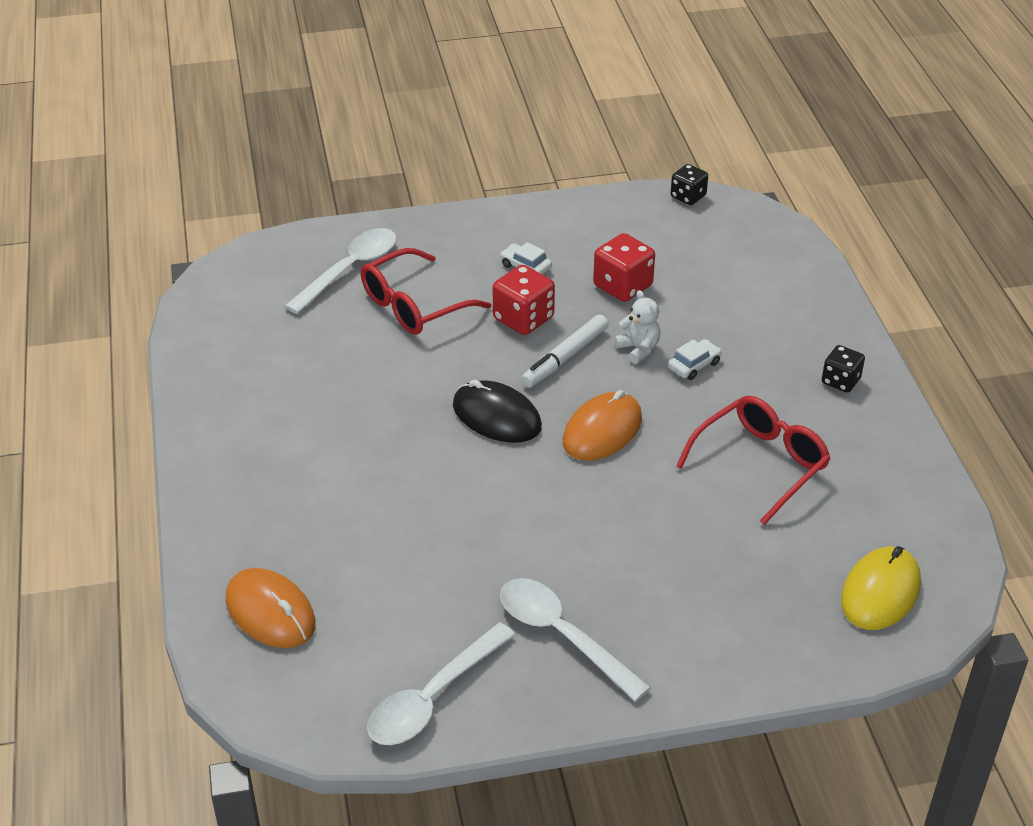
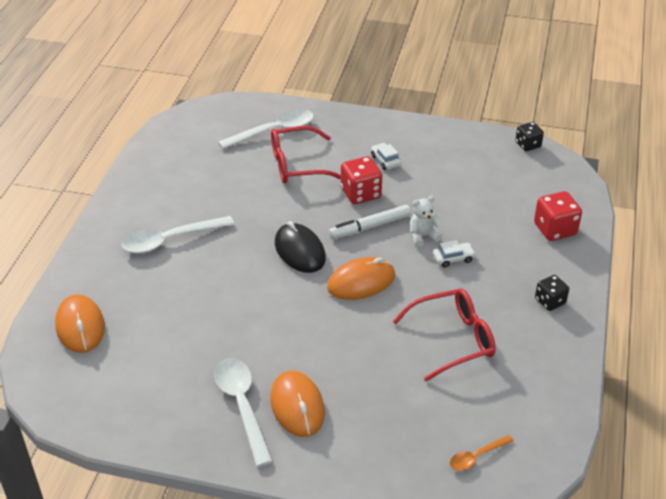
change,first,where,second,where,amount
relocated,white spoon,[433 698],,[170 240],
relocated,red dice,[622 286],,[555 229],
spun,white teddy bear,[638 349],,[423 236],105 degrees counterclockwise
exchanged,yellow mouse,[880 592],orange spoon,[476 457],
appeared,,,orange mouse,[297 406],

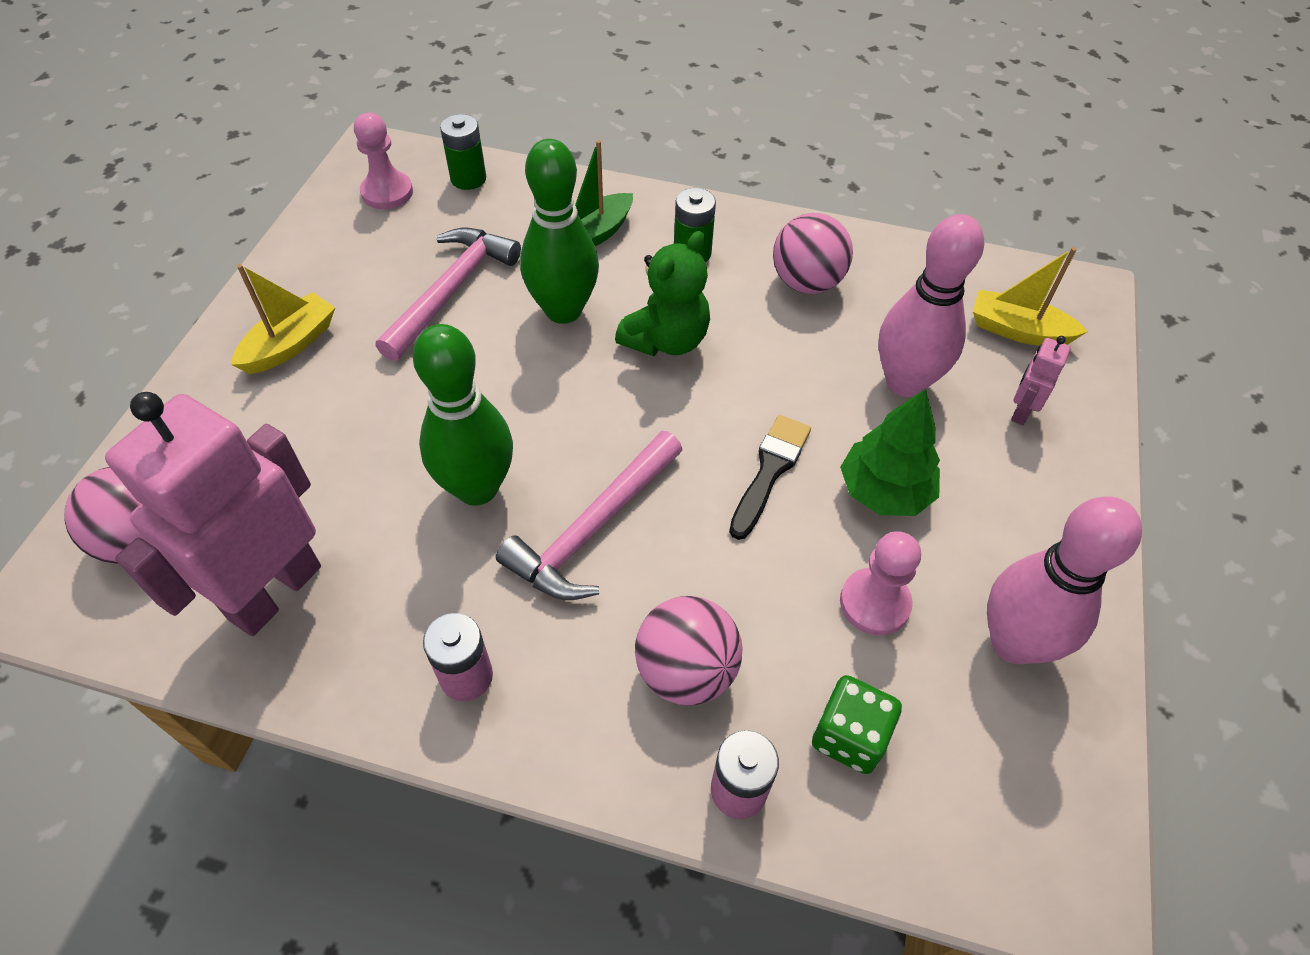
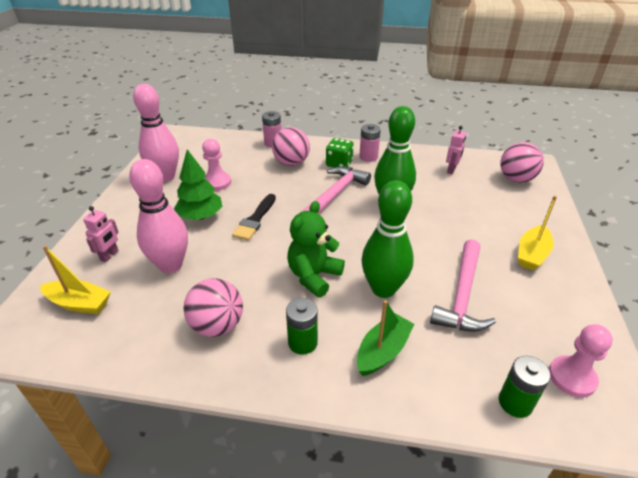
change,first,where,second,where,amount
size,pink robot,[274 592],,[451 170],x0.41
relocated,green dice,[849 736],,[339 164],

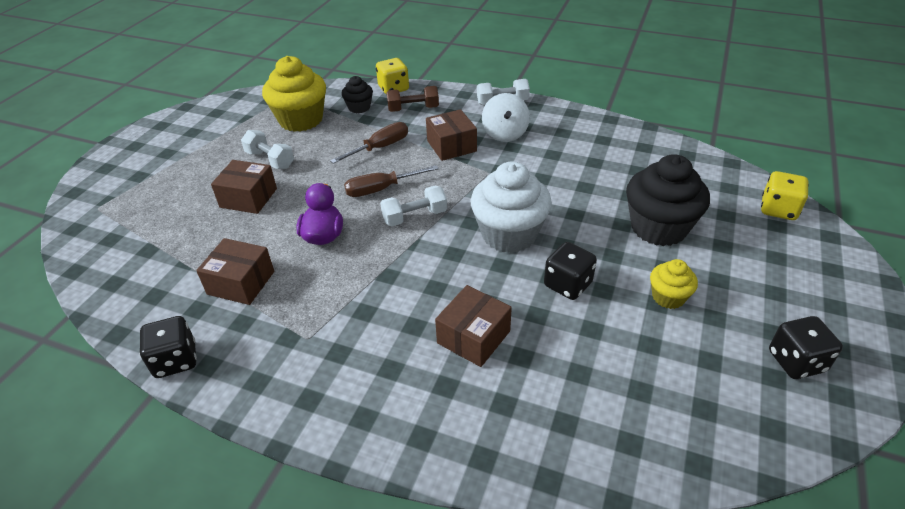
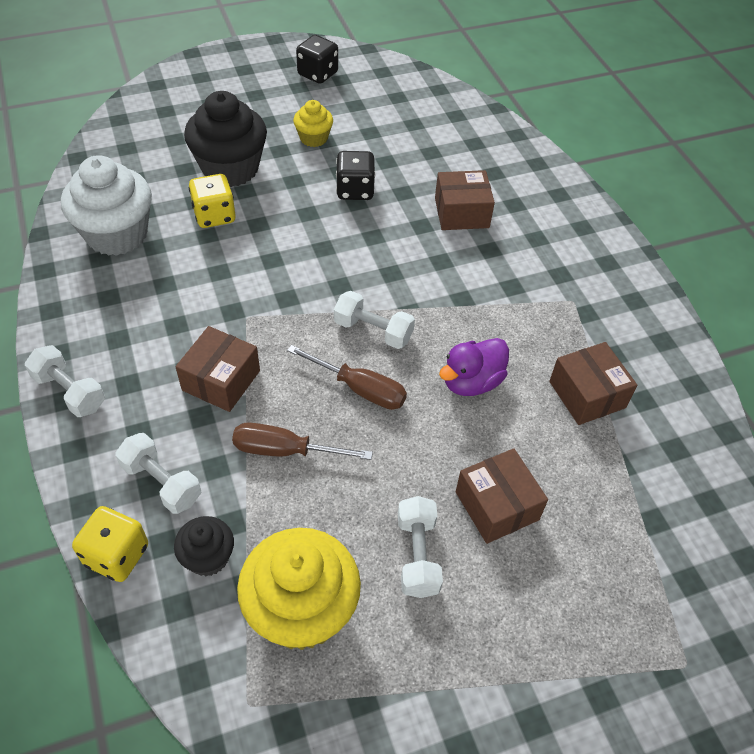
change,first,where,second,where,amount
missing,black dice,[176 360],,,
colour,brown dumbbell,[413 109],white dumbbell,[162 482],
relocated,white cupcake,[509 234],,[117 234],
missing,white spinning top,[505 134],,,
relocated,yellow dice,[778 209],,[214 216],

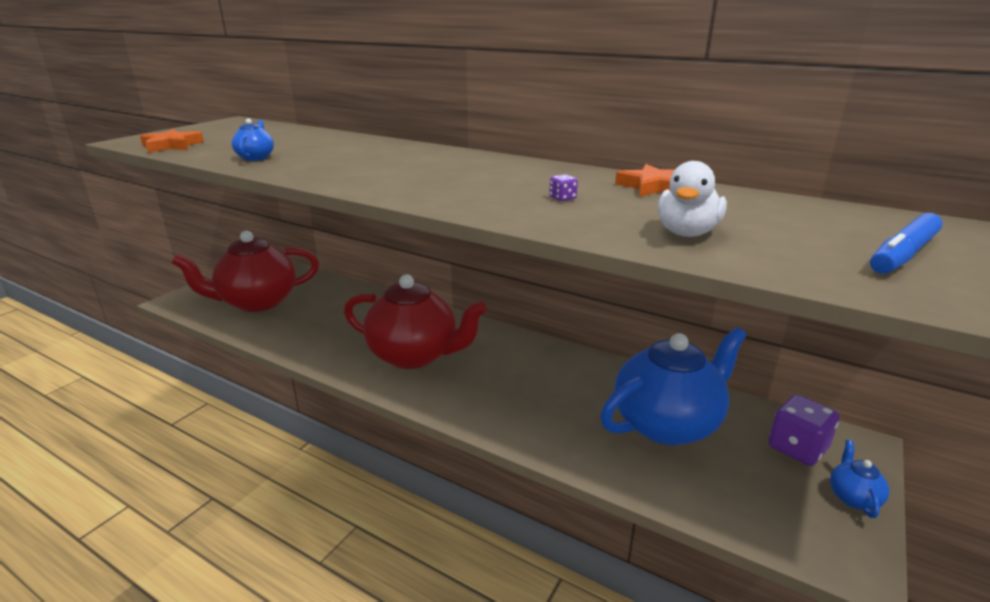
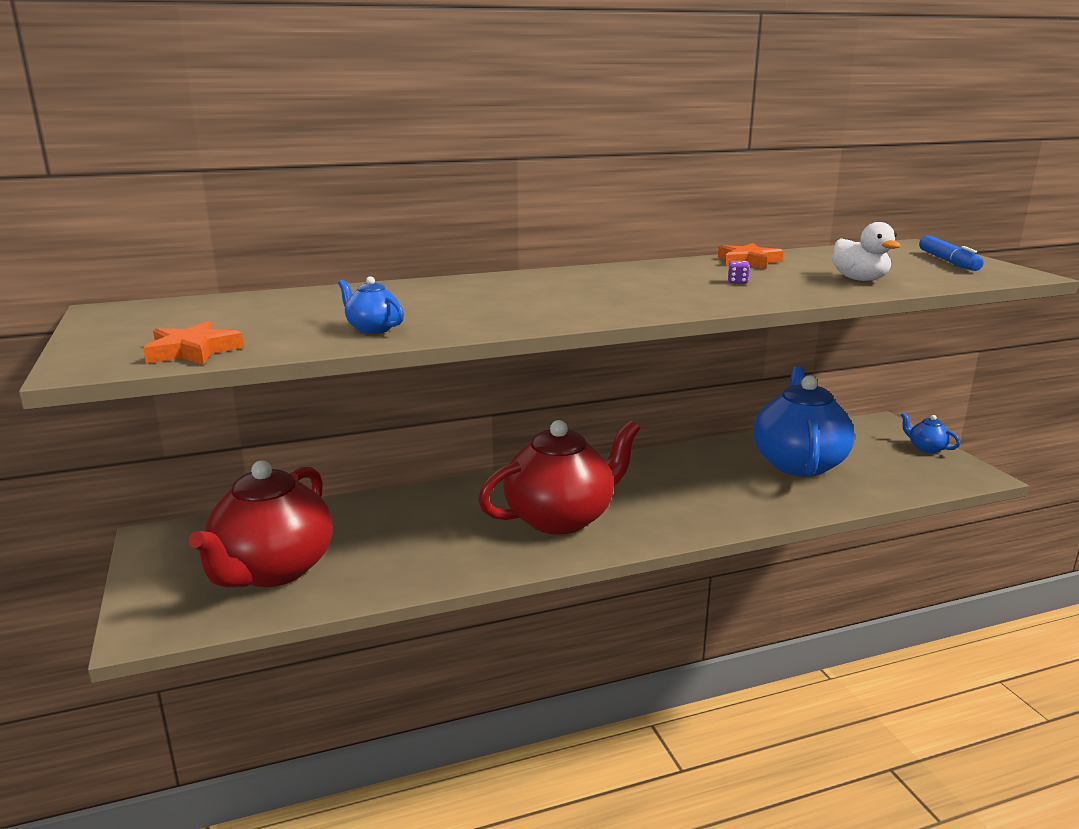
change,first,where,second,where,amount
missing,purple dice,[797 448],,,

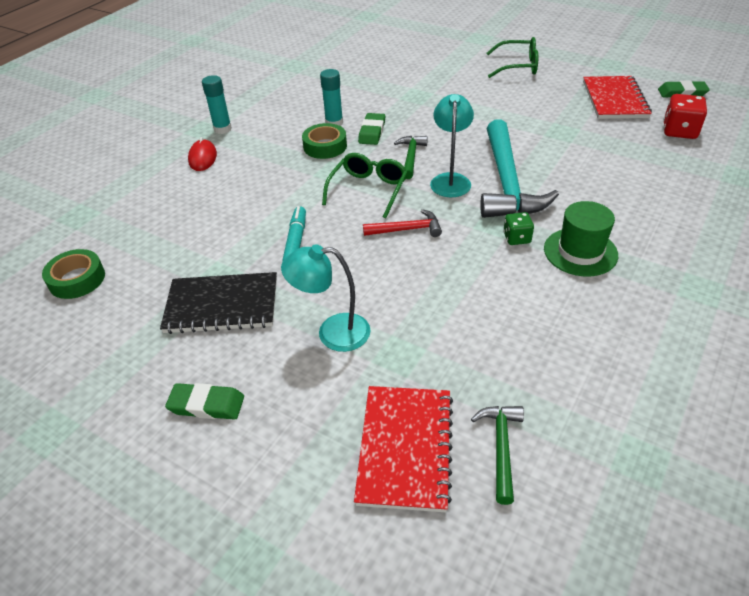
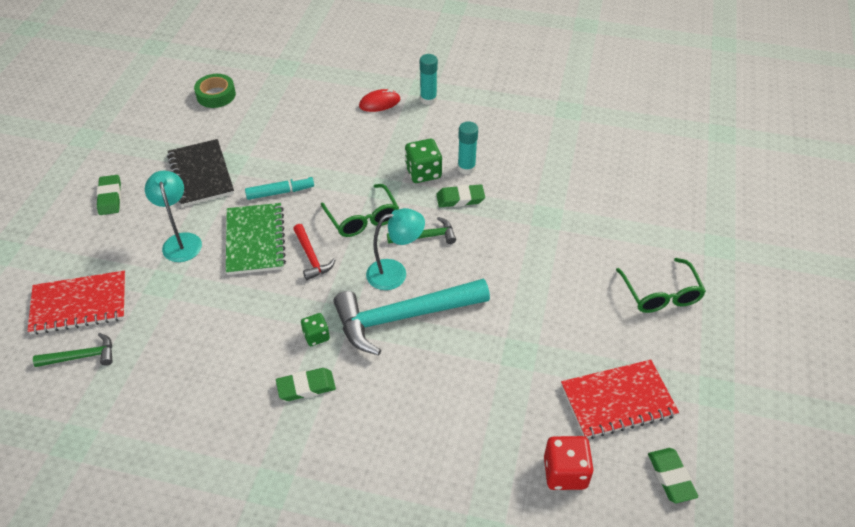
change,first,where,second,where,amount
exchanged,green tape,[325 146],green dice,[423 172],
spun,green glasses,[368 190],,[363 219],60 degrees clockwise
exchanged,green hat,[580 252],green eraser,[306 387],
appeared,,,green notebook,[255 240],

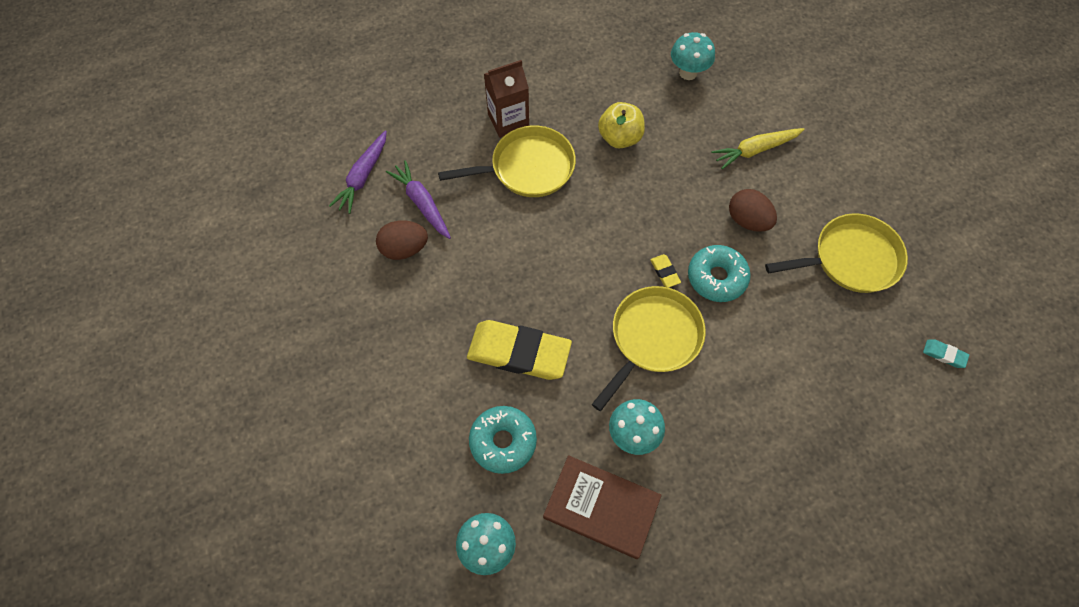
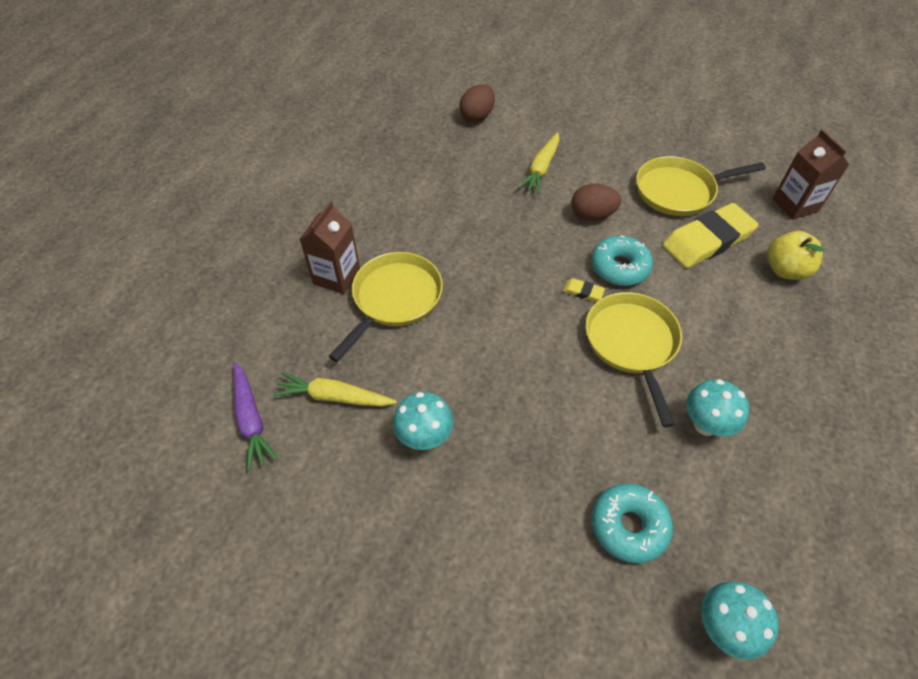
change,first,where,second,where,amount
relocated,brown egg,[404 249],,[477 116],
colour,purple carrot,[422 203],yellow carrot,[334 397],
relocated,yellow eraser,[519 352],,[707 240],
missing,brown book,[601 507],,,
relocated,yellow apple,[620 138],,[785 270],
relocated,turquoise mushroom,[688 73],,[424 437],
spun,yellow pan,[850 259],,[679 191],135 degrees counterclockwise
exchanged,turquoise eraser,[944 354],brown carton,[795 205],

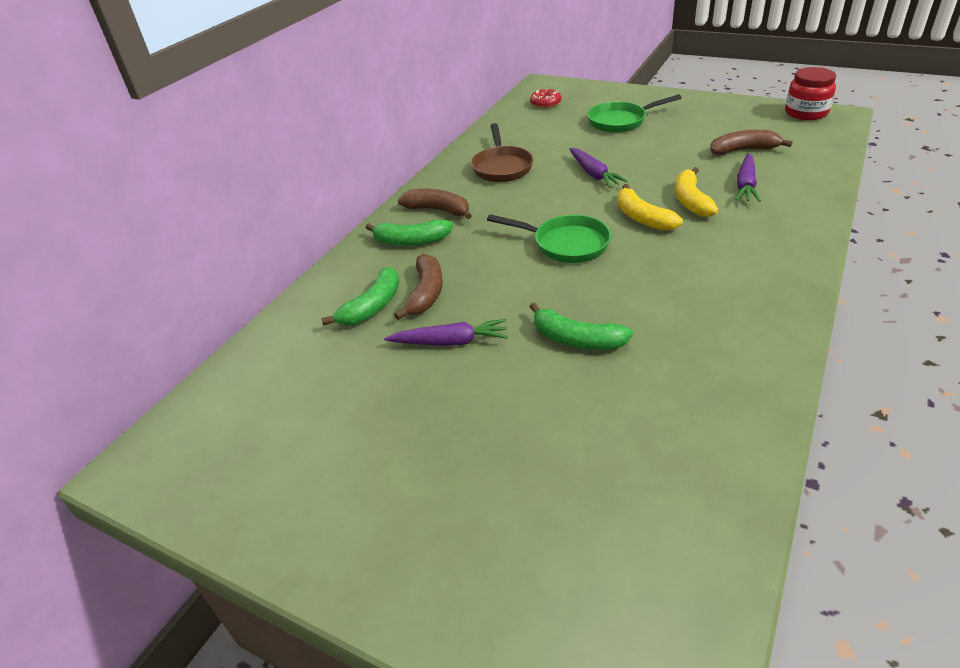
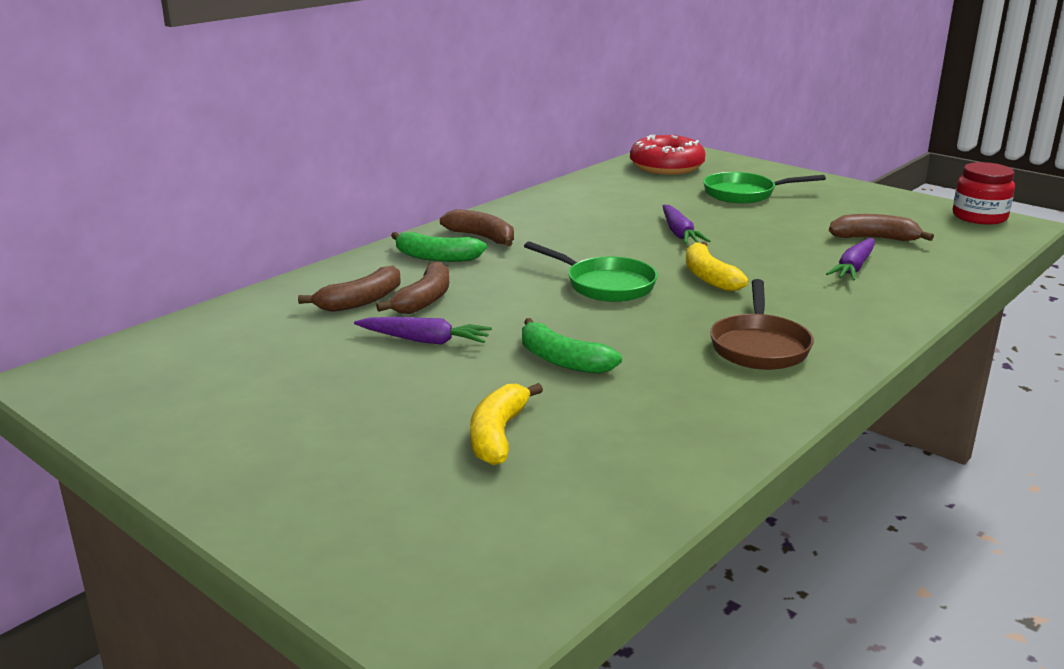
change,first,where,second,where,amount
colour,green banana,[372 306],brown banana,[361 301],
relocated,brown pan,[502 167],,[759 346],
size,red donut,[545 103],,[666 167],x1.96
relocated,yellow banana,[691 201],,[498 435],

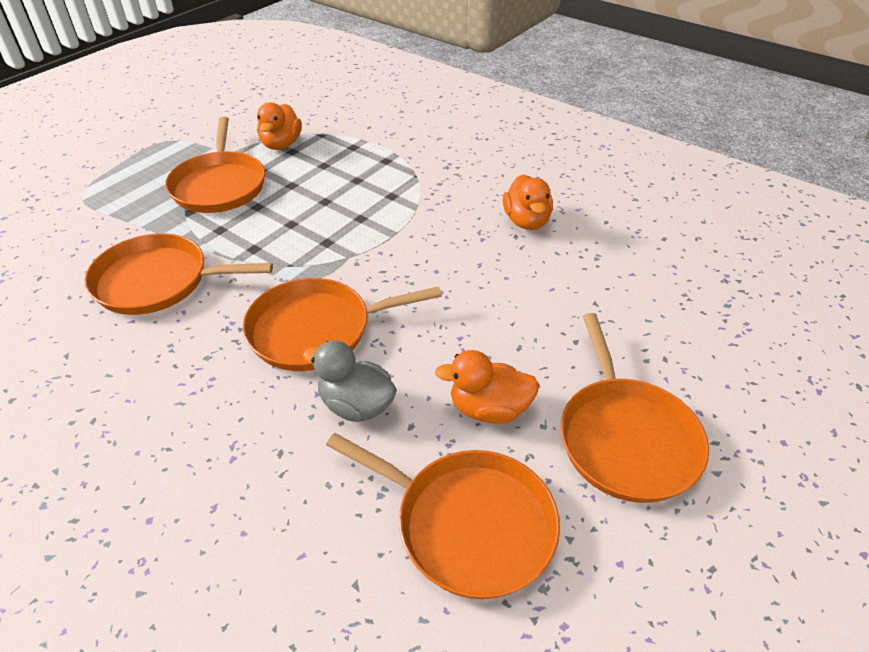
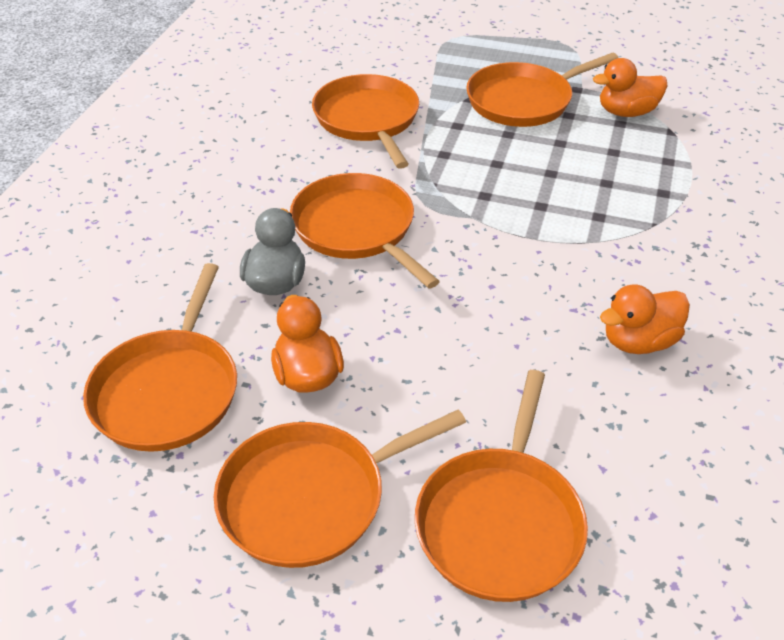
change,first,where,second,where,amount
appeared,,,orange pan,[500 522],

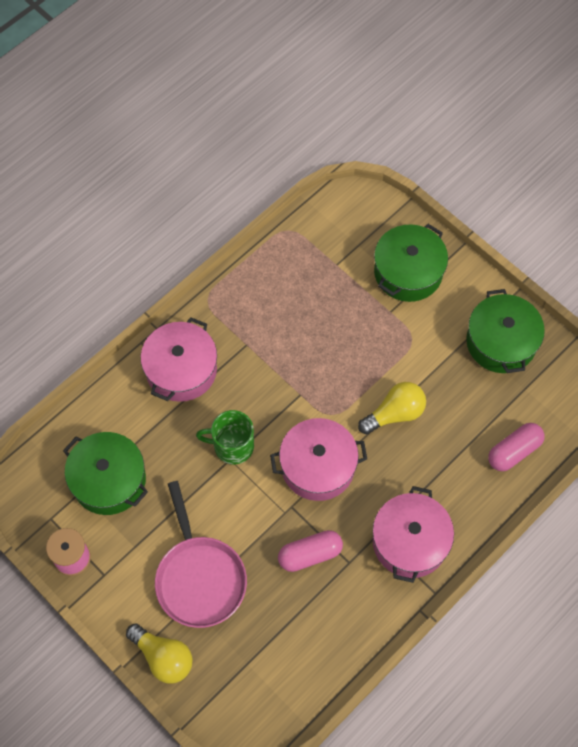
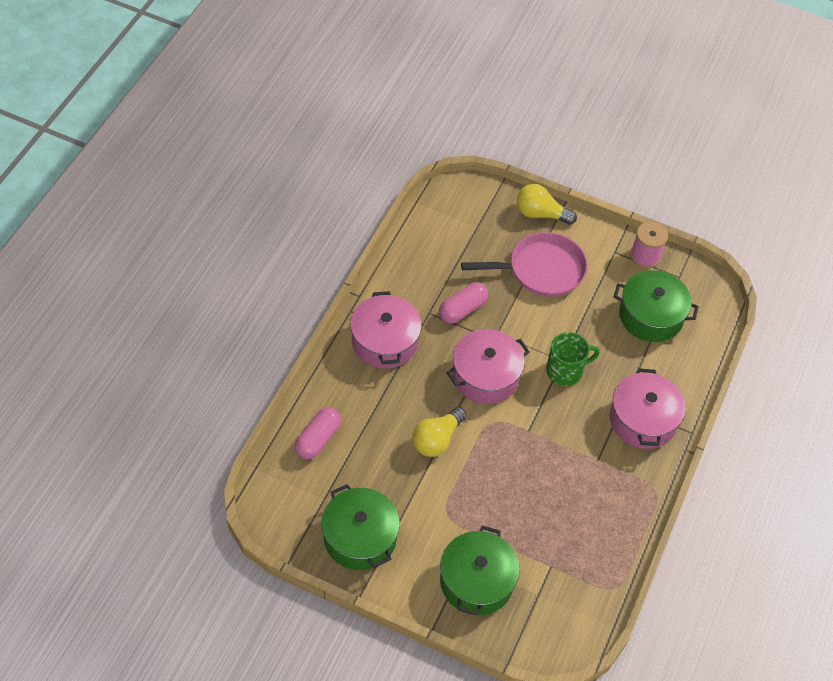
change,first,where,second,where,amount
spun,pink pan,[199 577],,[541 270],120 degrees clockwise

